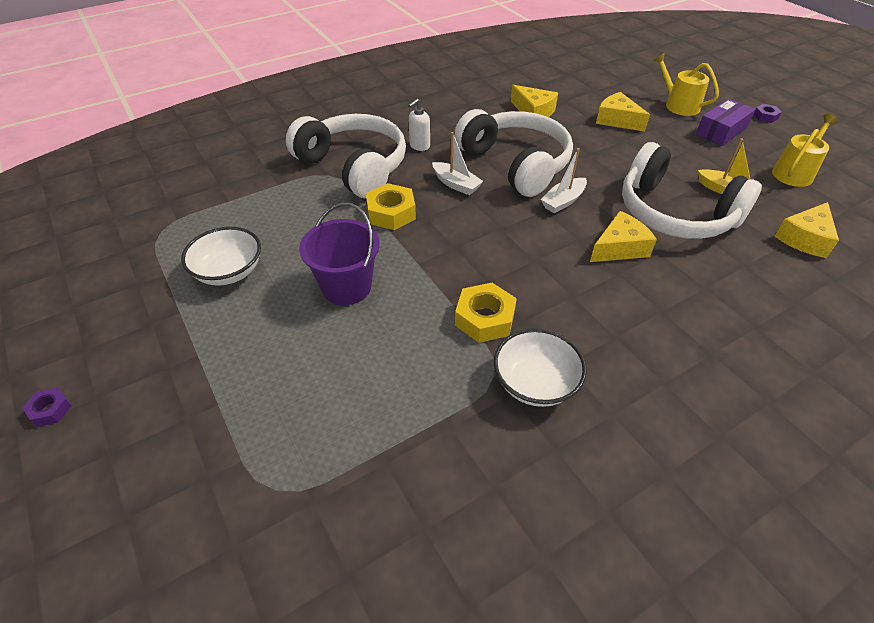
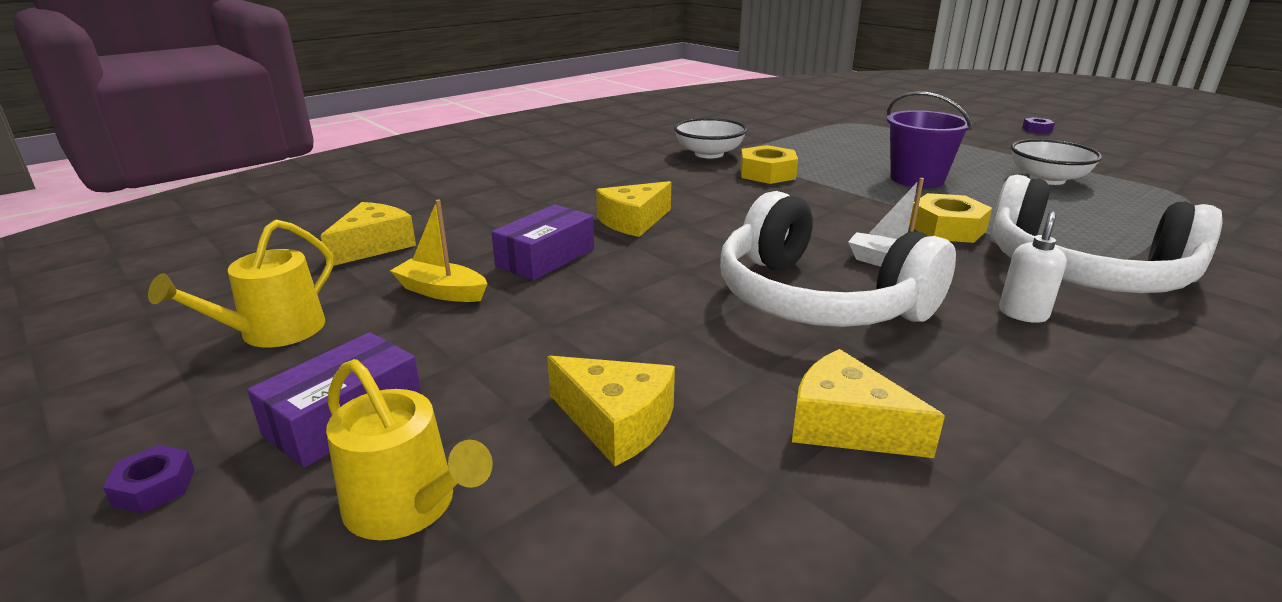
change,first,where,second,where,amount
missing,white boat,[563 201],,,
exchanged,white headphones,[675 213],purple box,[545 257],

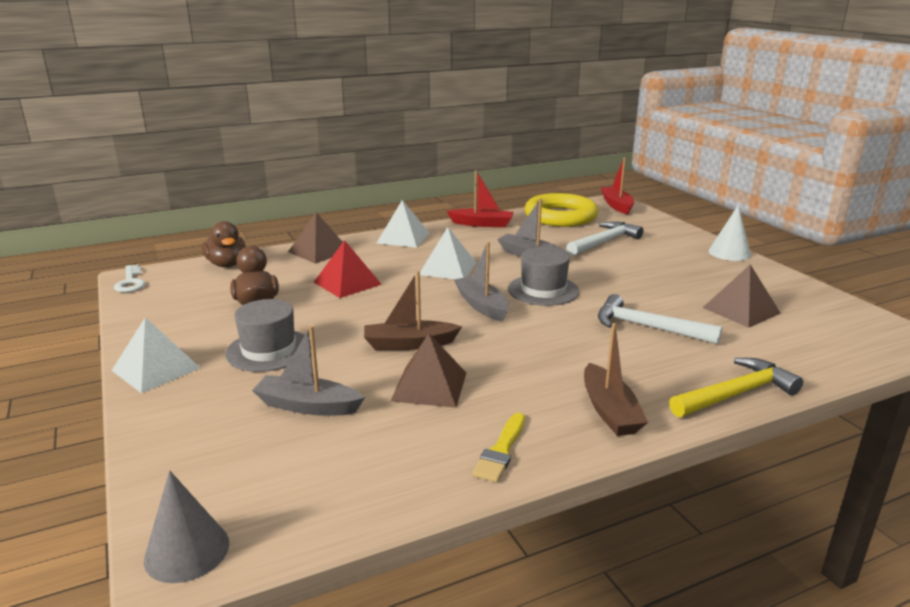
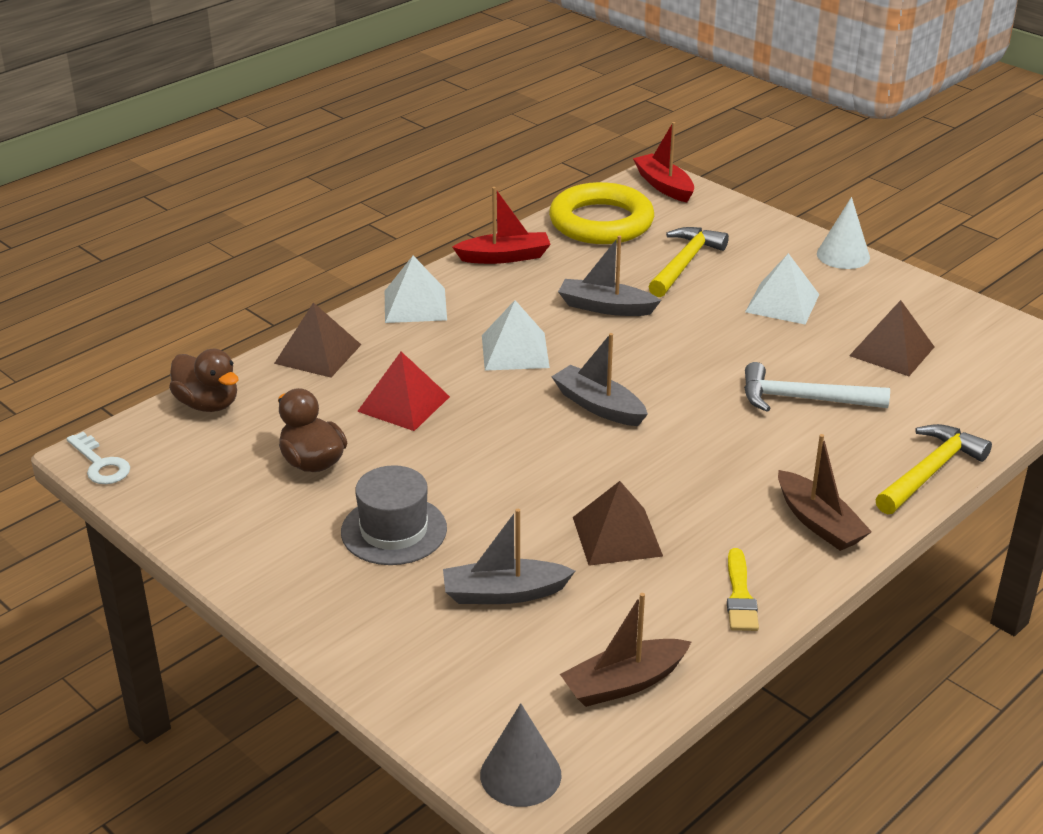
change,first,where,second,where,amount
relocated,white pyramid,[156 369],,[782 303],
relocated,brown boat,[409 344],,[624 683],
missing,grey hat,[543 290],,,
colour,white hammer,[604 242],yellow hammer,[684 263],

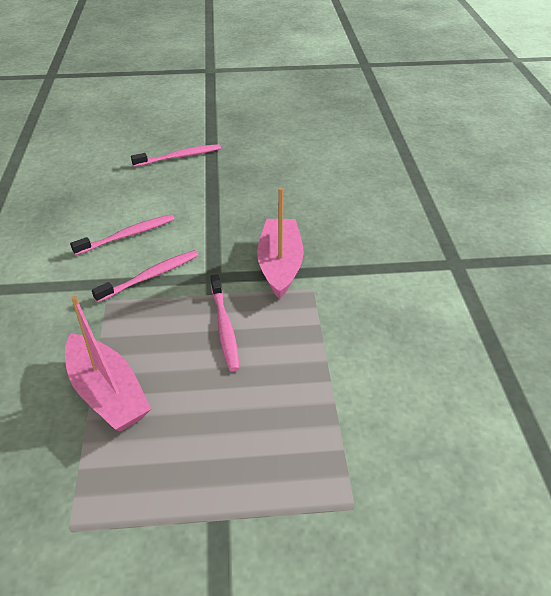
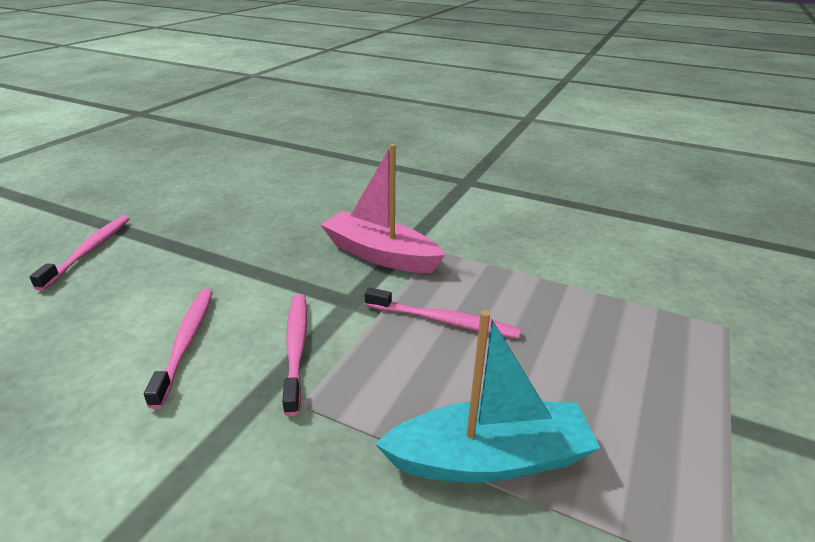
change,first,where,second,where,amount
colour,pink boat,[107 393],turquoise boat,[489 459],

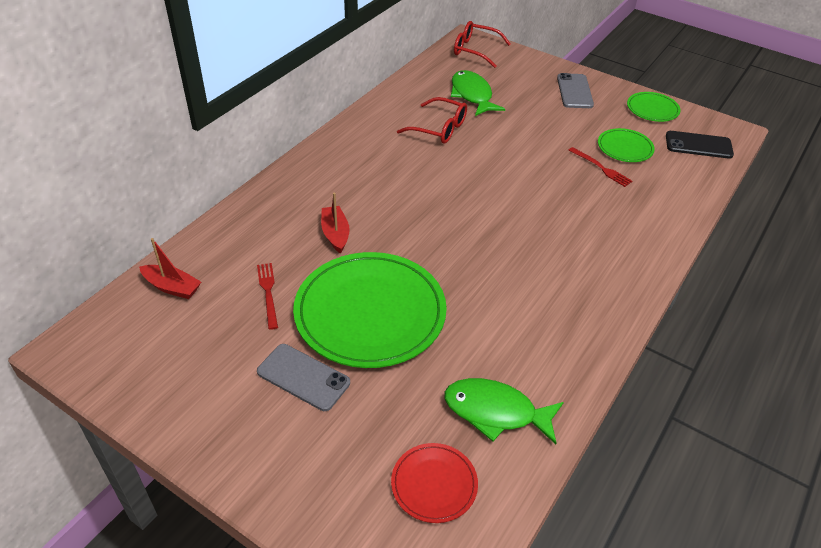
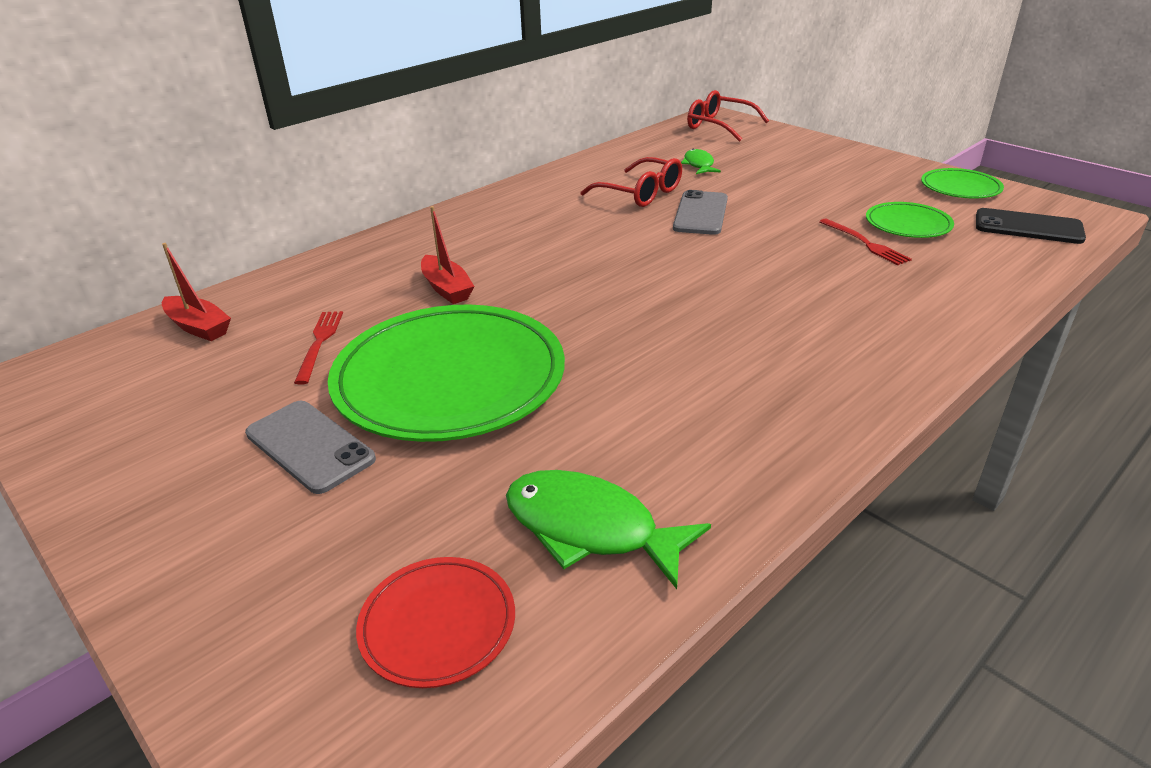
change,first,where,second,where,amount
spun,red boat,[335 234],,[446 288],150 degrees clockwise
size,green fish,[472 95],,[699 165],x0.57
relocated,grey phone,[574 91],,[700 213],

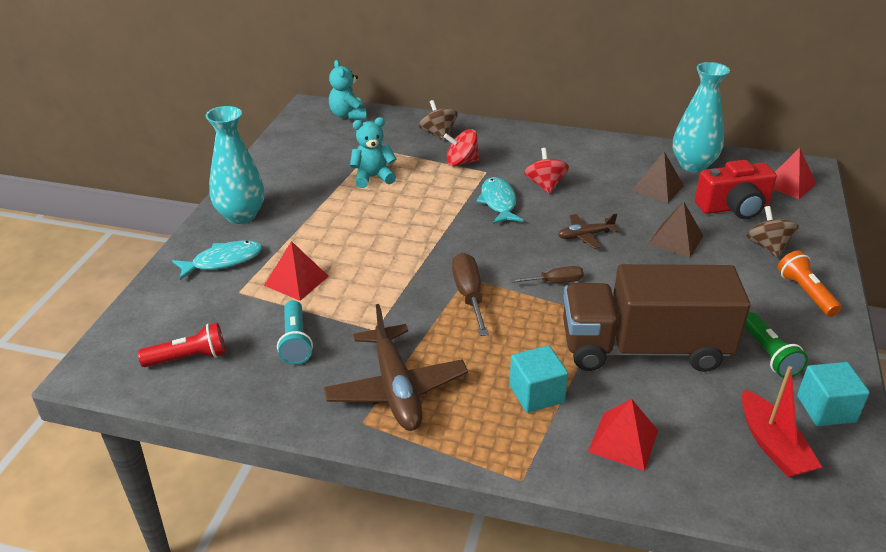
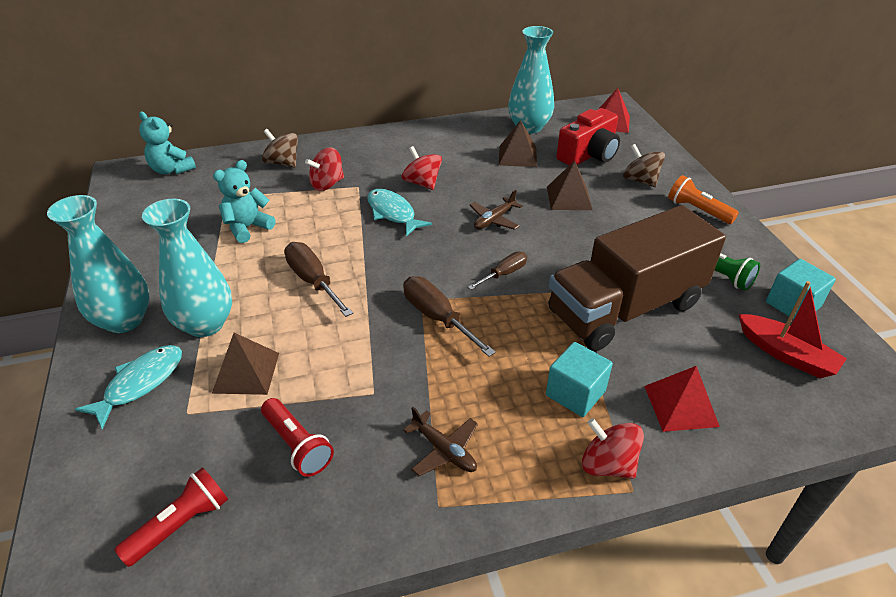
change,first,where,second,where,amount
colour,red pyramid,[296 280],brown pyramid,[246 372],
colour,turquoise flashlight,[295 342],red flashlight,[297 445],
size,brown plane,[396 388],,[444 450],x0.52
appeared,,,turquoise vase,[205 324],
appeared,,,brown screwdriver,[313 281],
appeared,,,red spinning top,[607 464],

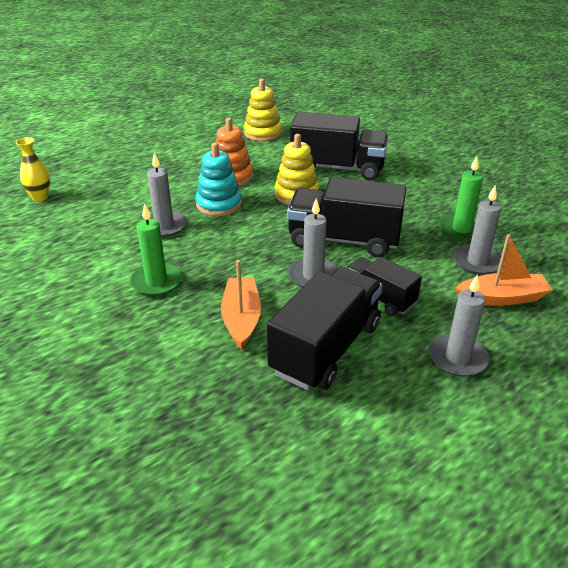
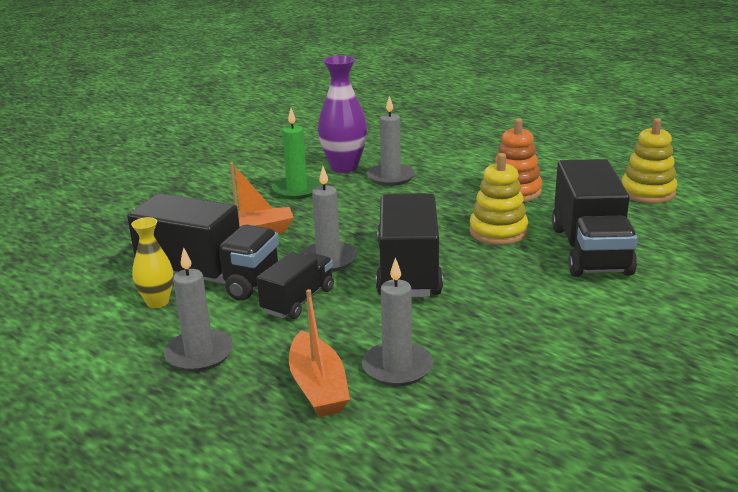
change,first,where,second,where,amount
relocated,yellow vase,[40 197],,[157 302],
missing,turquoise stacking toy,[219 204],,,
missing,green candle,[461 229],,,
appeared,,,purple vase,[344 167],

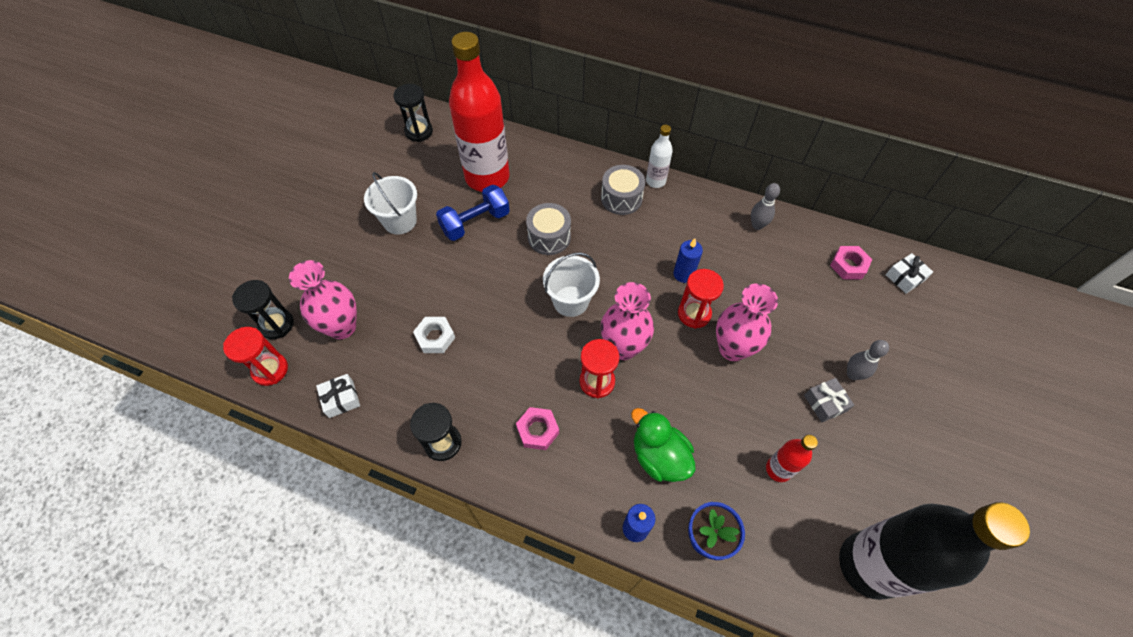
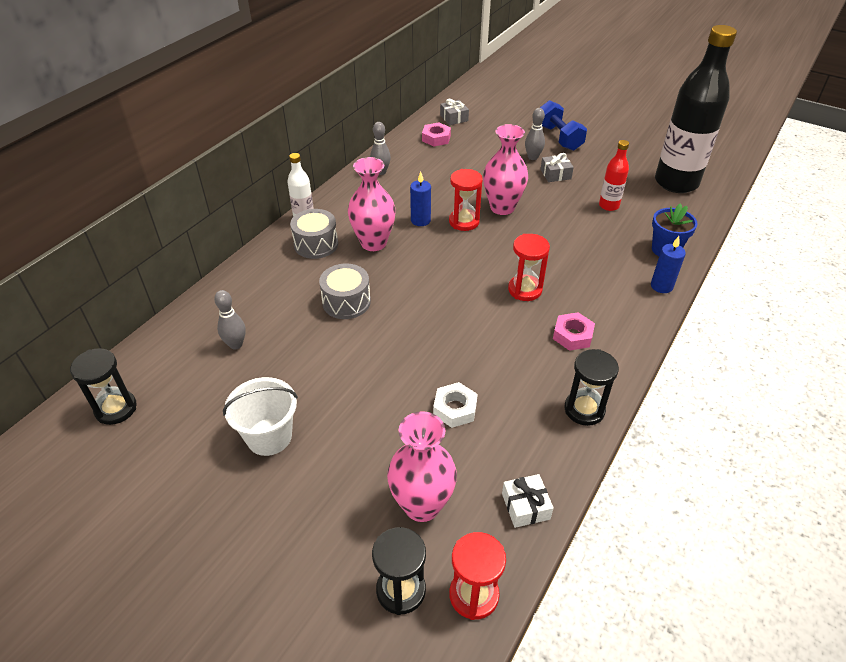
change,first,where,second,where,amount
relocated,blue dumbbell,[475 222],,[559 138],
exchanged,red bottle,[487 177],grey bowling pin,[236 344],
missing,white bucket,[571 301],,,
relocated,pink vase,[623 347],,[373 243],
missing,green duck,[659 456],,,
colour,white gift,[905 277],grey gift,[454 118],

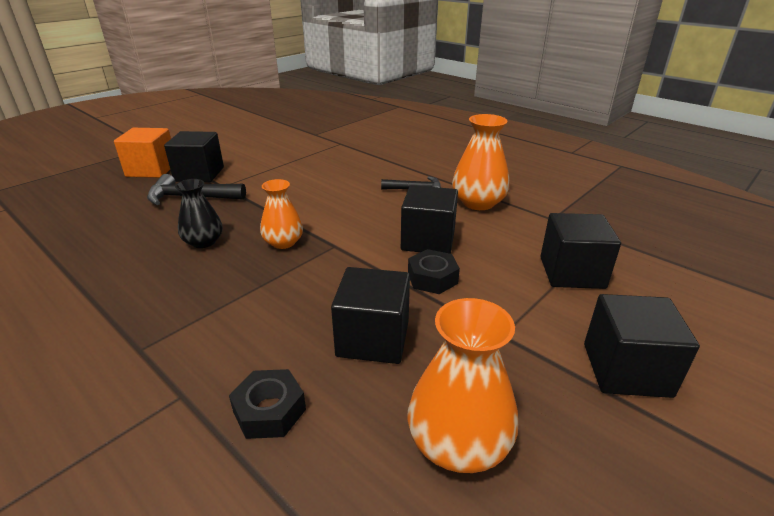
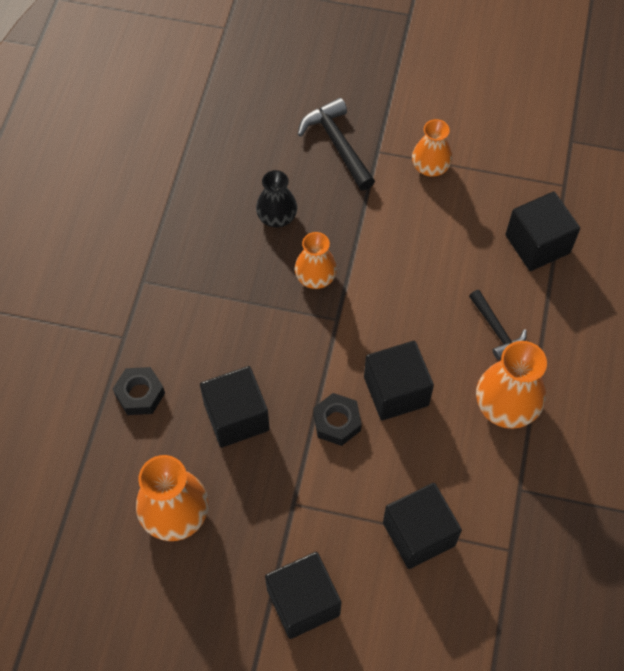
change,first,where,second,where,amount
missing,orange cube,[152 170],,,
relocated,black cube,[199 174],,[537 244],
appeared,,,orange vase,[430 166],

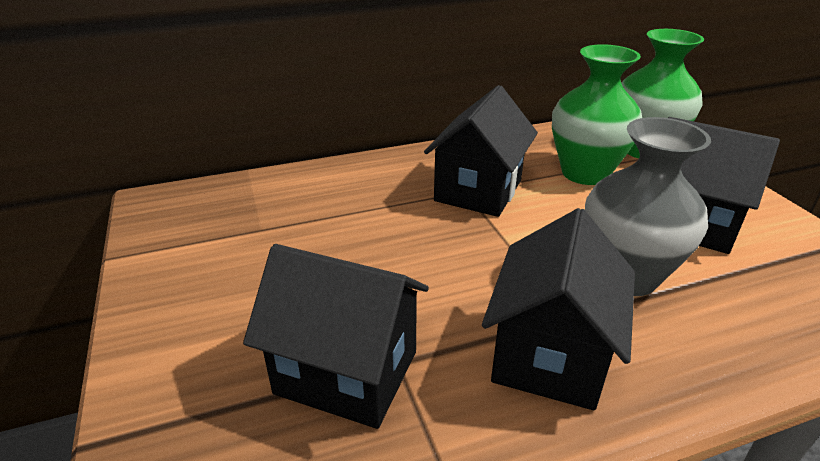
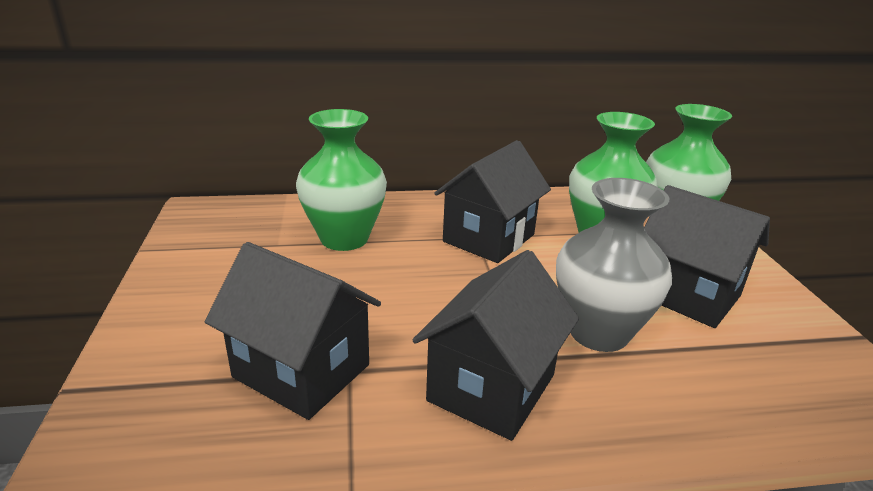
change,first,where,second,where,amount
appeared,,,green vase,[344 238],

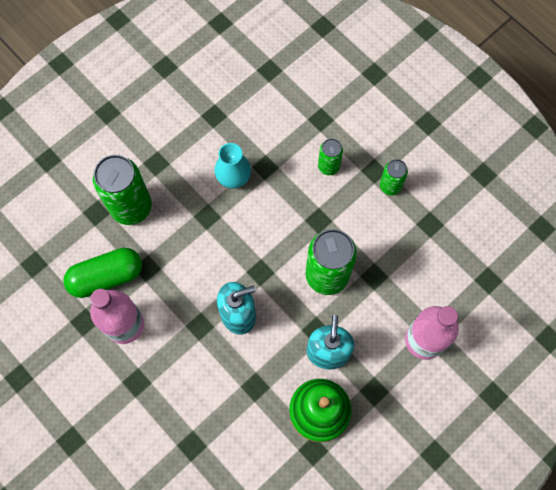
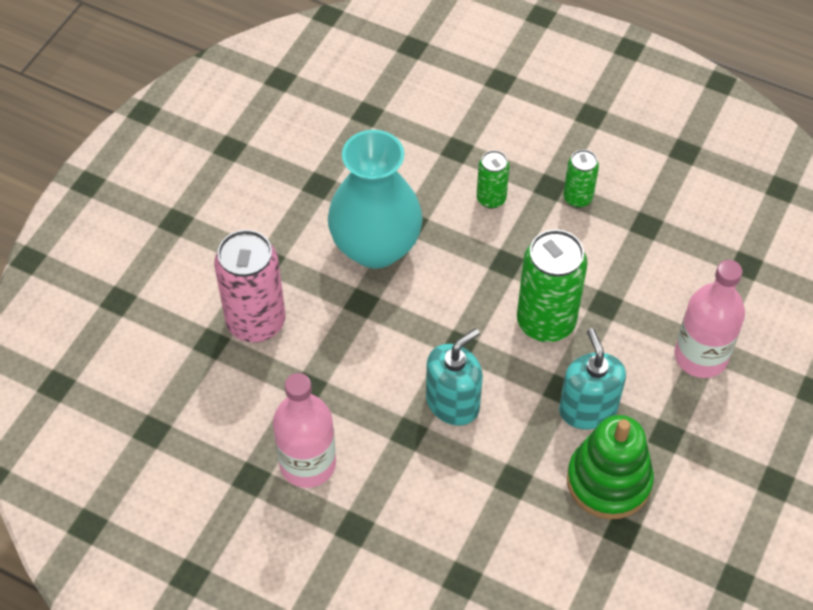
change,first,where,second,where,amount
missing,green capsule,[106 277],,,
colour,green can,[131 207],pink can,[256 322],
size,turquoise vase,[233 177],,[375 247],x1.87

